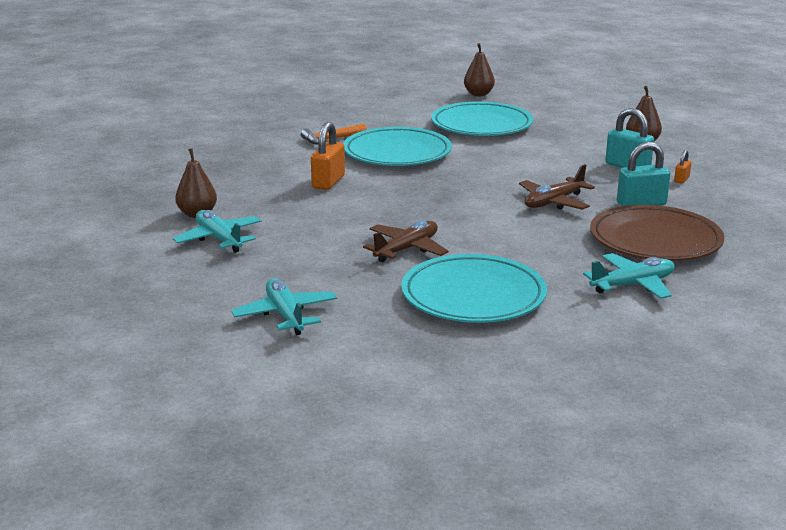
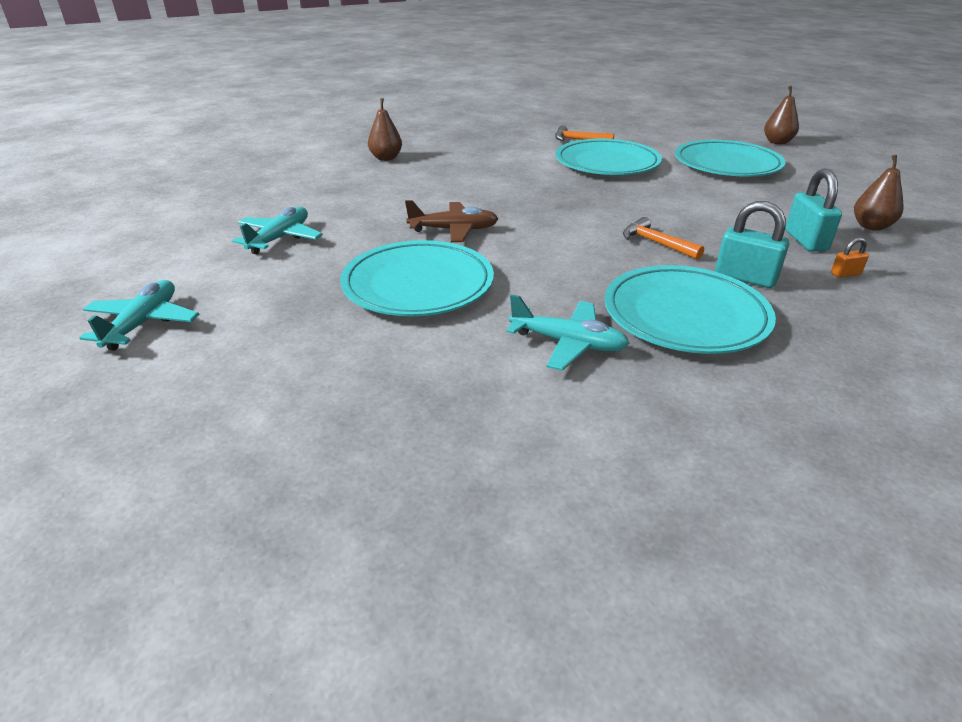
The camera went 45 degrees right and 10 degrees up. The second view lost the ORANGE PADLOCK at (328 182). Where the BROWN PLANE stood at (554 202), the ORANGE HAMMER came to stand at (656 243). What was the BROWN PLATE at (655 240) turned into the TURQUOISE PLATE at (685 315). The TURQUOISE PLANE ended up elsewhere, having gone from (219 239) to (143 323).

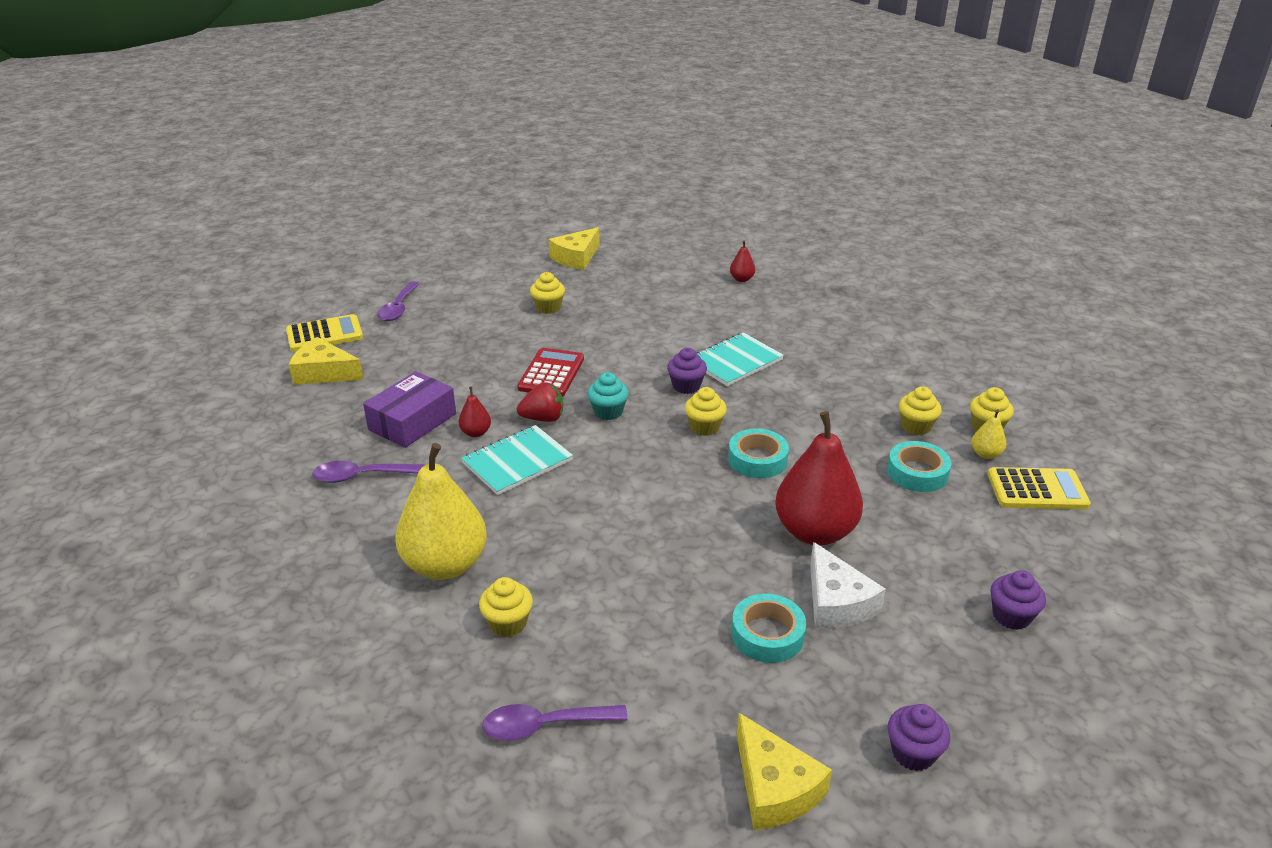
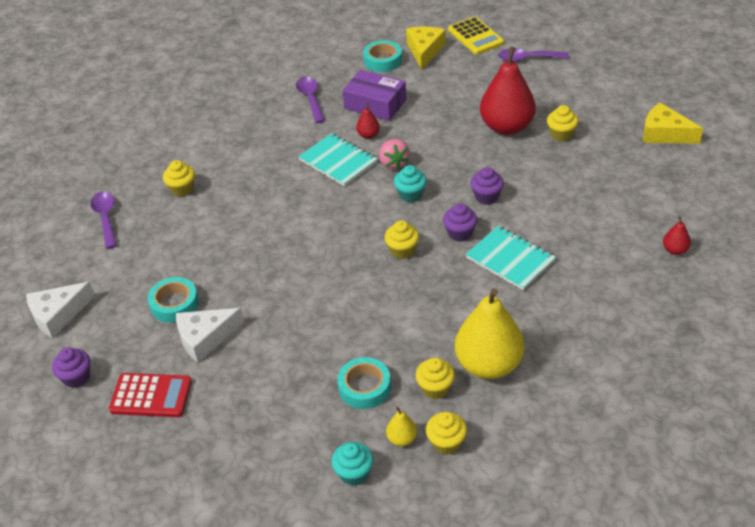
The camera went 85 degrees right and 10 degrees up. The RED CALCULATOR ended up elsewhere, having gone from (551 373) to (151 396). What was the RED STRAWBERRY at (543 418) turned into the PINK STRAWBERRY at (393 163). The RED PEAR ended up elsewhere, having gone from (815 532) to (507 127). The TURQUOISE TAPE ended up elsewhere, having gone from (757 459) to (383 60). The YELLOW PEAR ended up elsewhere, having gone from (445 565) to (488 365). Where the YELLOW CALCULATOR stood at (1037 490), the TURQUOISE CUPCAKE came to stand at (354 473). The PURPLE CUPCAKE ended up elsewhere, having gone from (1011 616) to (486 197). What was the YELLOW CHEESE at (774 787) turned into the WHITE CHEESE at (58 315).

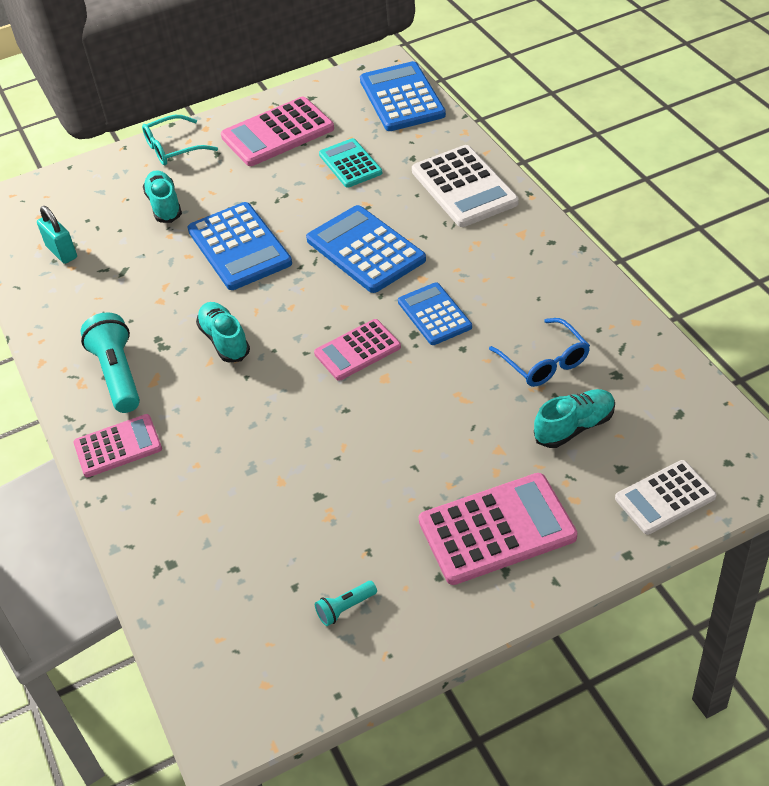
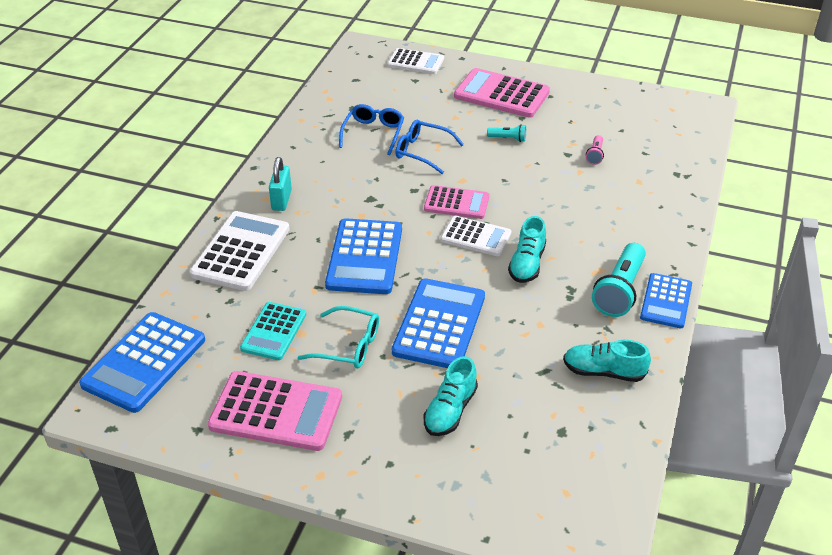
The camera went 140 degrees left and 5 degrees down. The TURQUOISE GLASSES ended up elsewhere, having gone from (173 148) to (348 346). The TURQUOISE PADLOCK ended up elsewhere, having gone from (62 252) to (281 200). The BLUE CALCULATOR ended up elsewhere, having gone from (434 314) to (666 301). The TURQUOISE SHOE ended up elsewhere, having gone from (574 427) to (603 372). The second view lost the PINK CALCULATOR at (118 446). The TURQUOISE FLASHLIGHT ended up elsewhere, having gone from (345 608) to (508 139). The second view gained the BLUE GLASSES at (423 152). The second view gained the PINK FLASHLIGHT at (595 155). The second view gained the WHITE CALCULATOR at (476 236).

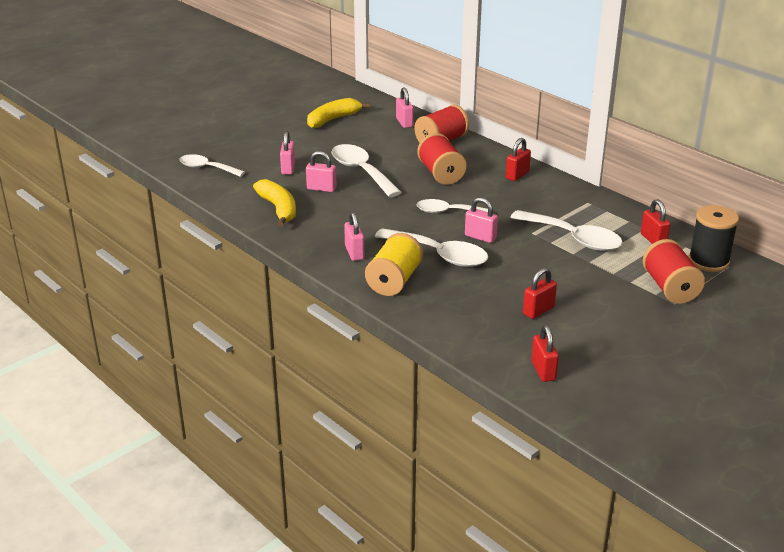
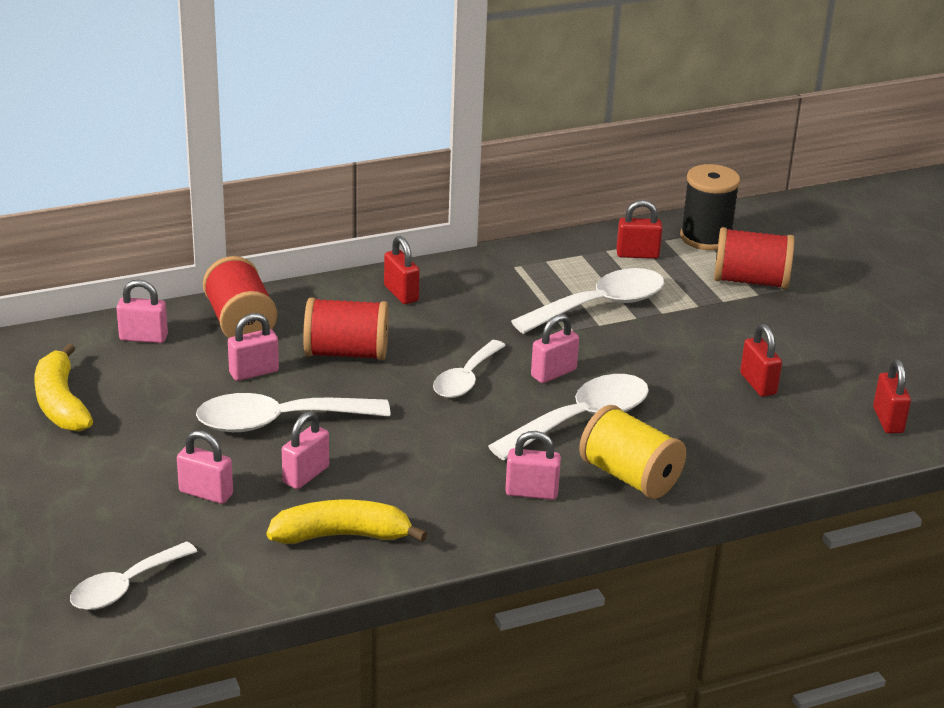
The camera went 70 degrees left and 0 degrees up. The RED PADLOCK at (543 371) ended up facing another way, 75 degrees clockwise from before. The second view gained the PINK PADLOCK at (254 372).

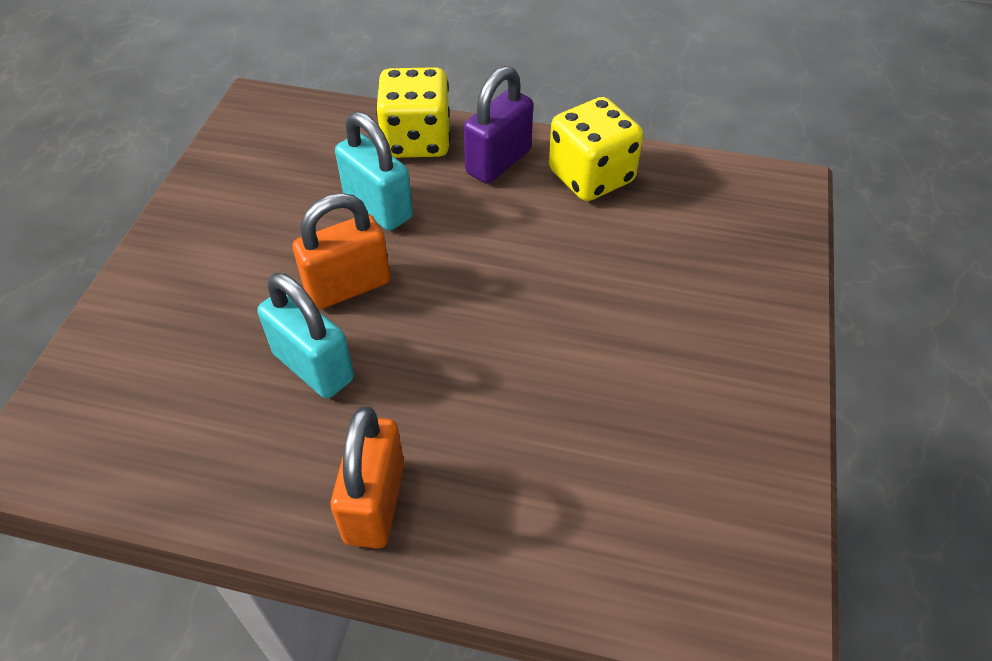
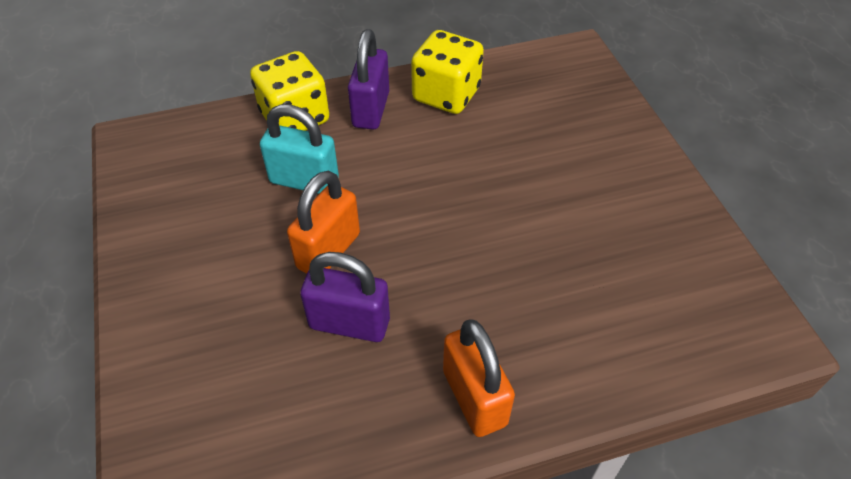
The camera went 30 degrees left and 0 degrees up. What was the TURQUOISE PADLOCK at (313 366) turned into the PURPLE PADLOCK at (349 323).

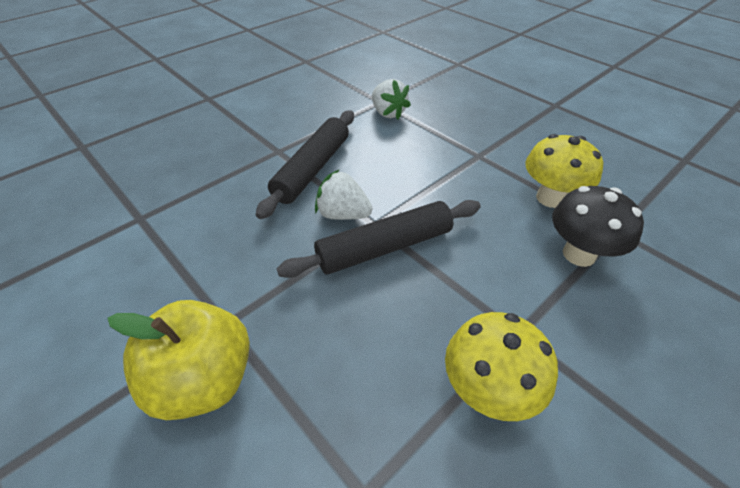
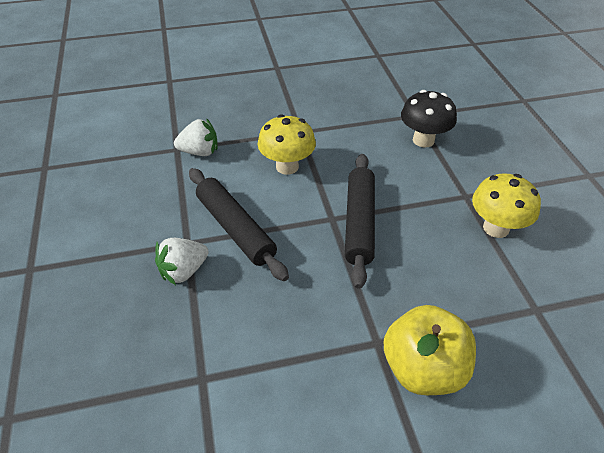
The camera went 60 degrees left and 0 degrees up. The YELLOW MUSHROOM ended up elsewhere, having gone from (550 198) to (287 166). The WHITE STRAWBERRY ended up elsewhere, having gone from (343 214) to (183 271).

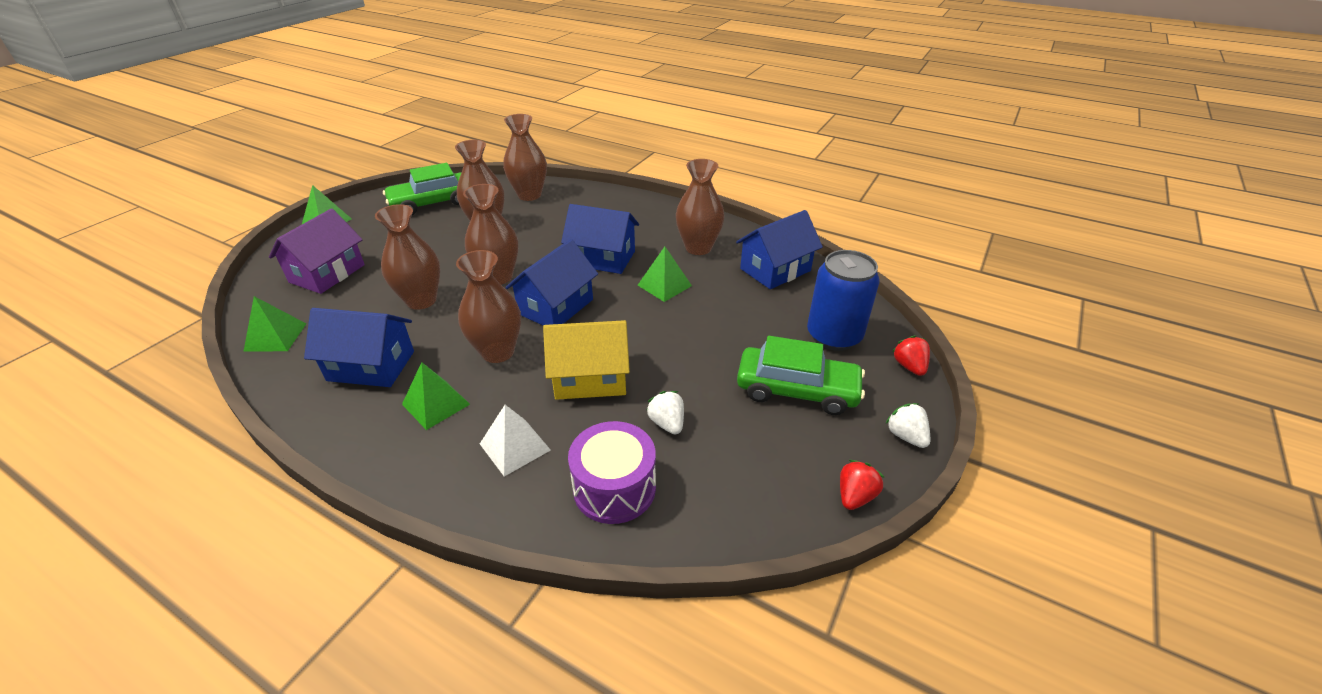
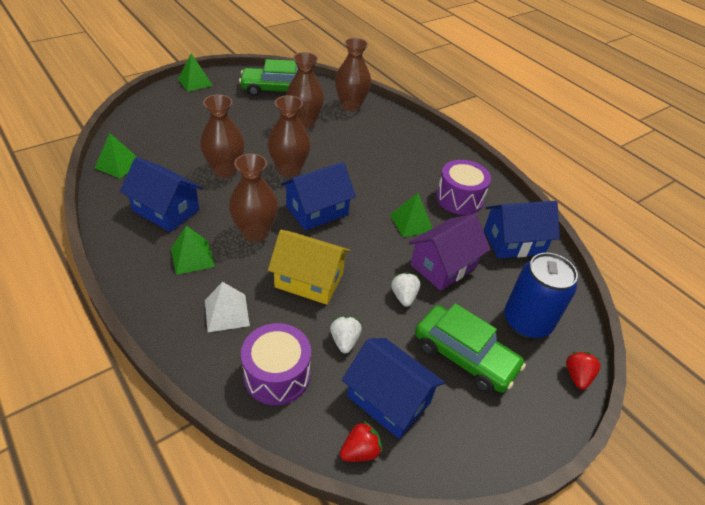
The camera went 20 degrees right and 5 degrees up. Where the BROWN VASE stood at (698 248), the PURPLE DRUM came to stand at (459 198). The BLUE HOUSE ended up elsewhere, having gone from (602 258) to (388 399). The PURPLE HOUSE ended up elsewhere, having gone from (327 273) to (443 265). The WHITE STRAWBERRY ended up elsewhere, having gone from (906 436) to (404 296). The RED STRAWBERRY ended up elsewhere, having gone from (855 496) to (360 451).

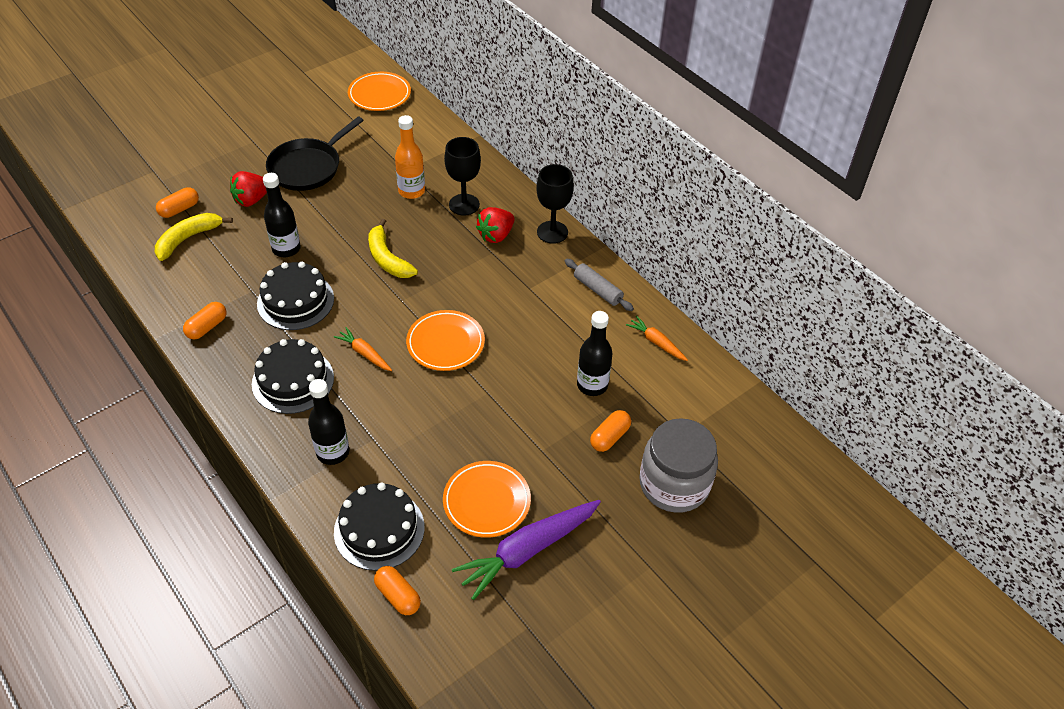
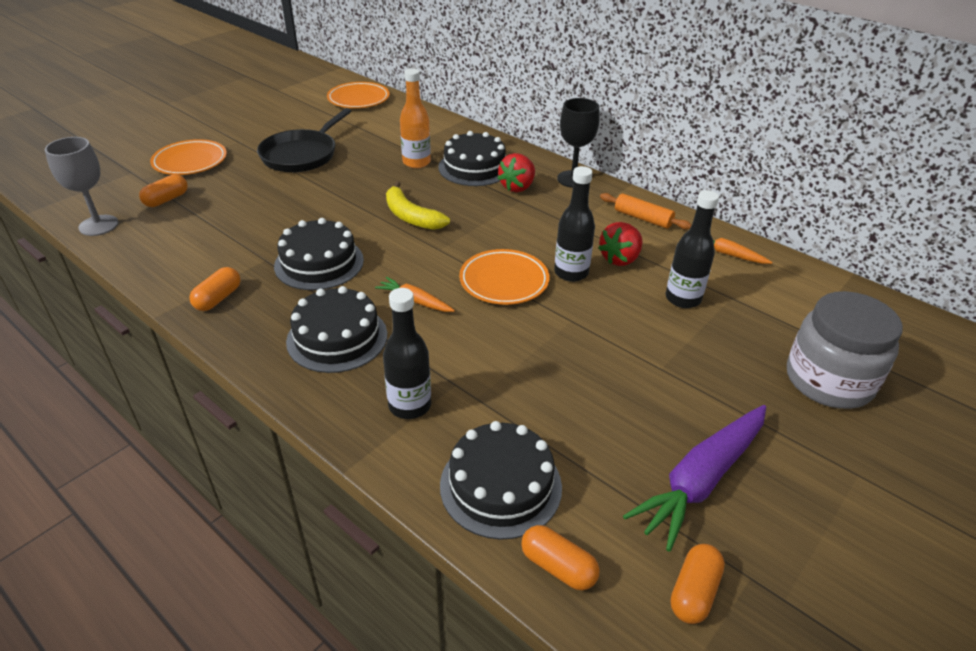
The camera went 10 degrees left and 10 degrees down. Where the BLACK GOBLET stood at (464 205), the BLACK CAKE came to stand at (474 167). The RED STRAWBERRY ended up elsewhere, having gone from (252 200) to (620 259). The BLACK BOTTLE ended up elsewhere, having gone from (286 249) to (571 273). The second view lost the YELLOW BANANA at (188 239). What was the GREY ROLLING PIN at (597 290) turned into the ORANGE ROLLING PIN at (643 218). The ORANGE CAPSULE ended up elsewhere, having gone from (609 437) to (694 592). The ORANGE PLATE ended up elsewhere, having gone from (486 501) to (190 161). The second view gained the GREY GOBLET at (98 225).

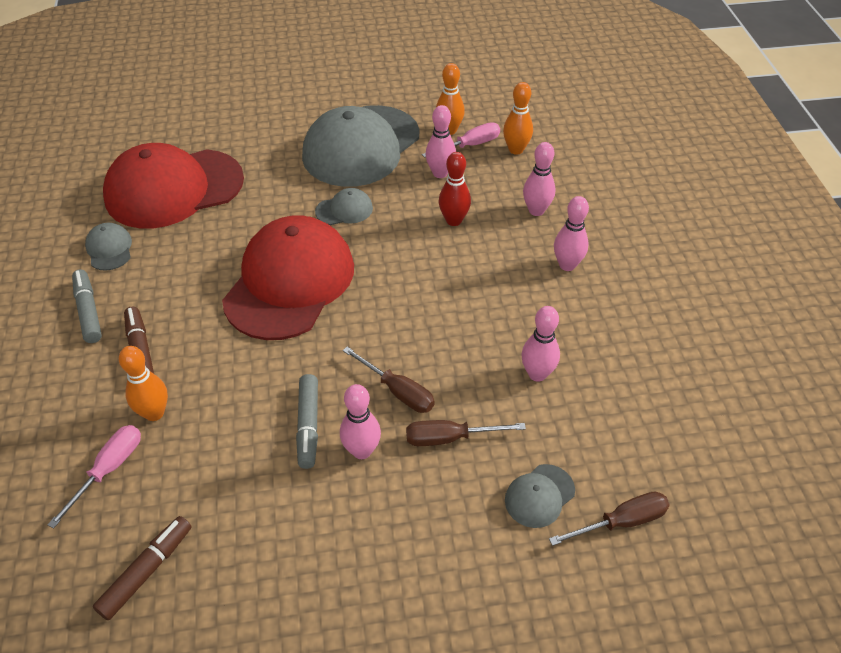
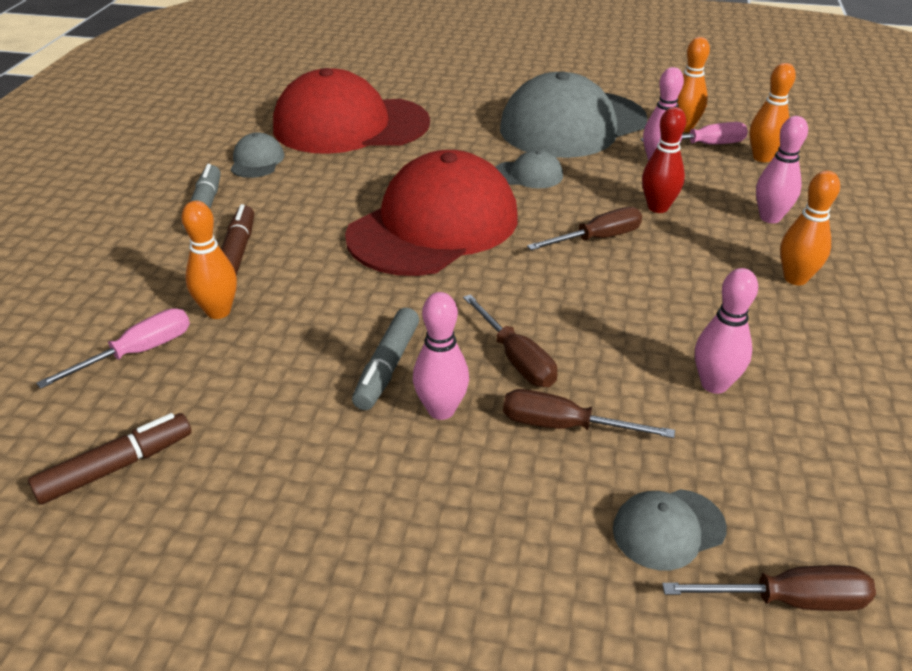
The camera went 20 degrees right and 10 degrees down. What was the PINK BOWLING PIN at (567 265) turned into the ORANGE BOWLING PIN at (795 278). The second view gained the BROWN SCREWDRIVER at (597 238).

